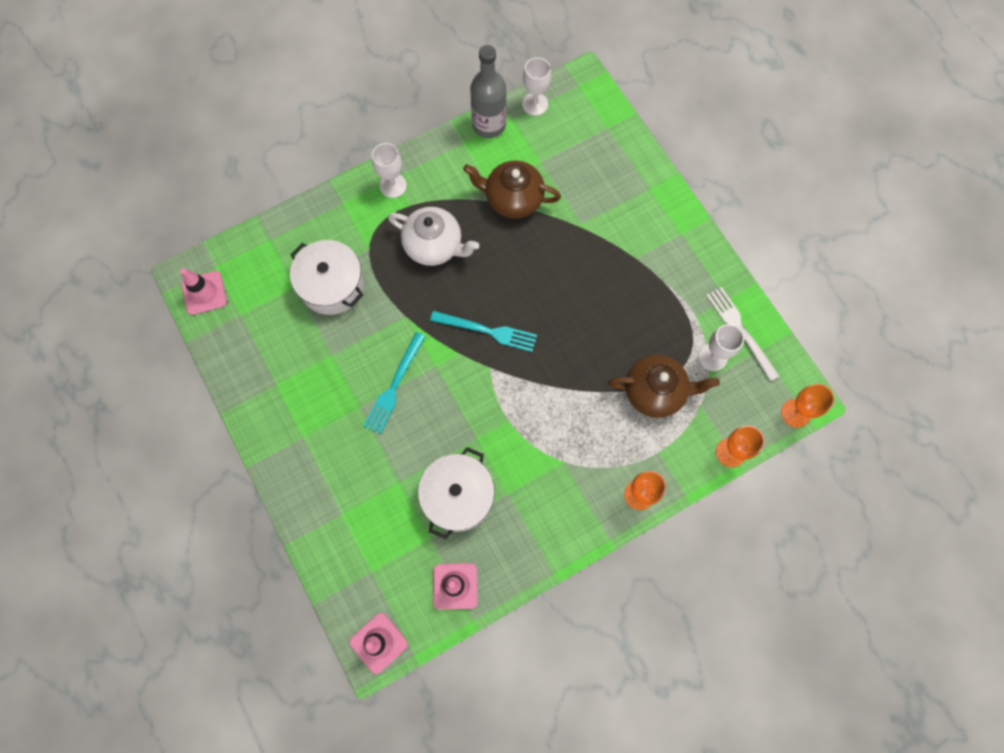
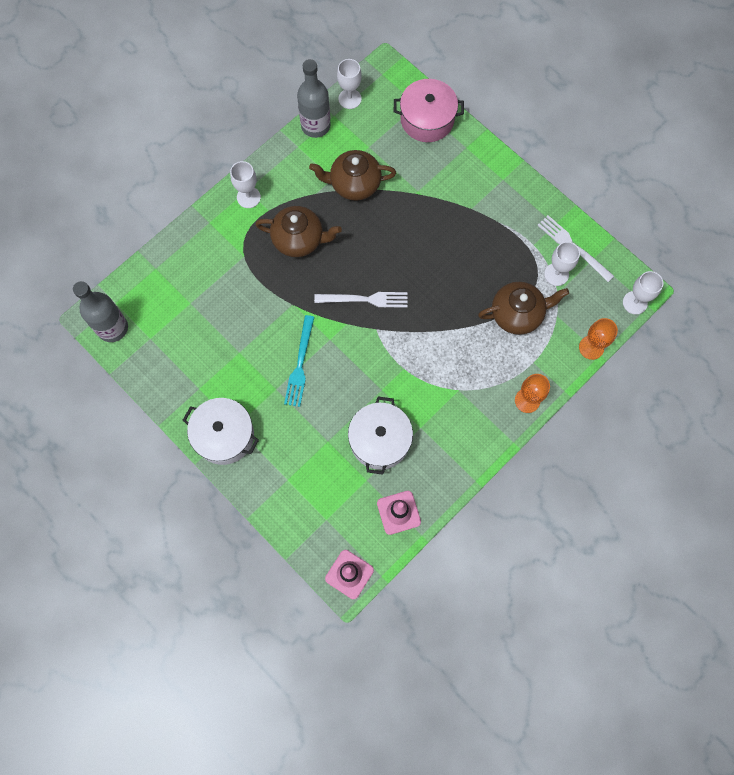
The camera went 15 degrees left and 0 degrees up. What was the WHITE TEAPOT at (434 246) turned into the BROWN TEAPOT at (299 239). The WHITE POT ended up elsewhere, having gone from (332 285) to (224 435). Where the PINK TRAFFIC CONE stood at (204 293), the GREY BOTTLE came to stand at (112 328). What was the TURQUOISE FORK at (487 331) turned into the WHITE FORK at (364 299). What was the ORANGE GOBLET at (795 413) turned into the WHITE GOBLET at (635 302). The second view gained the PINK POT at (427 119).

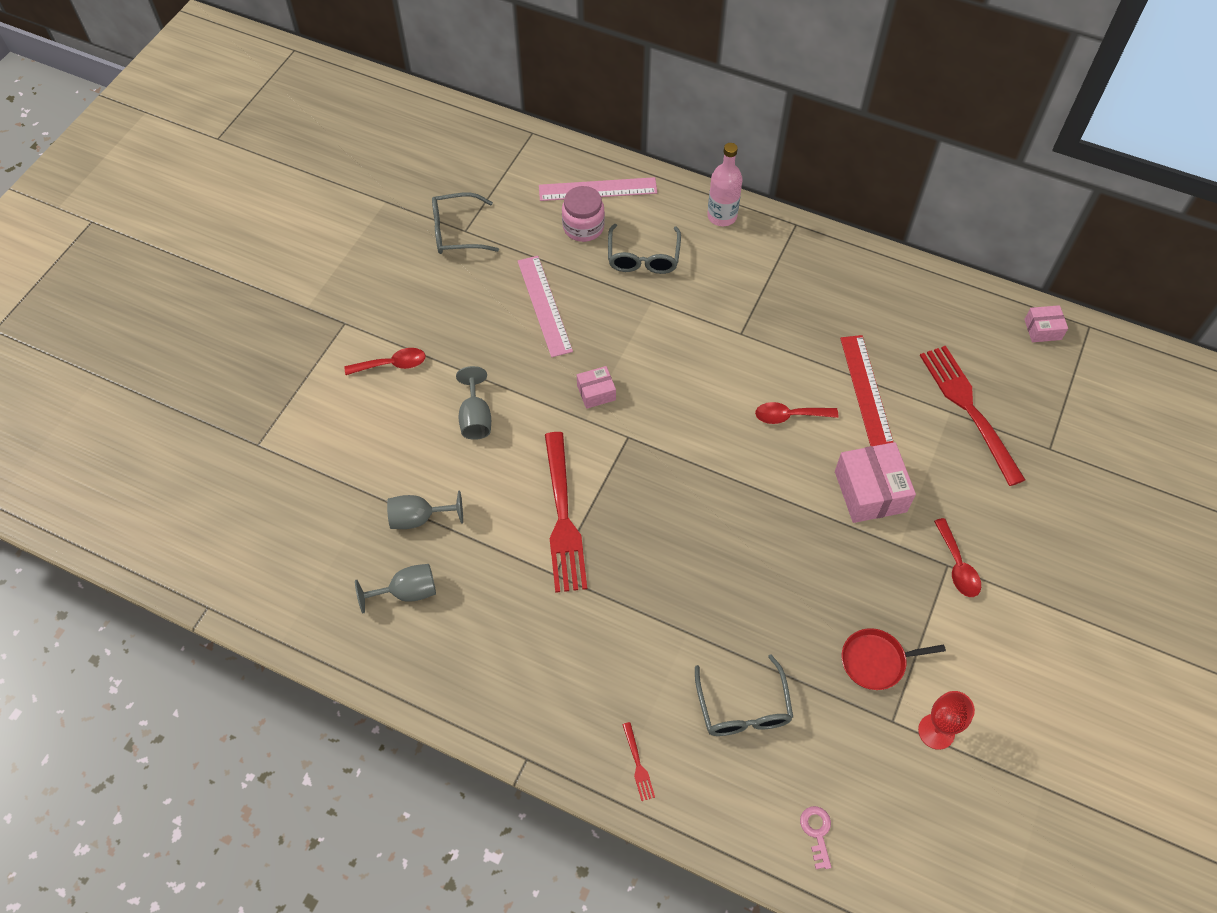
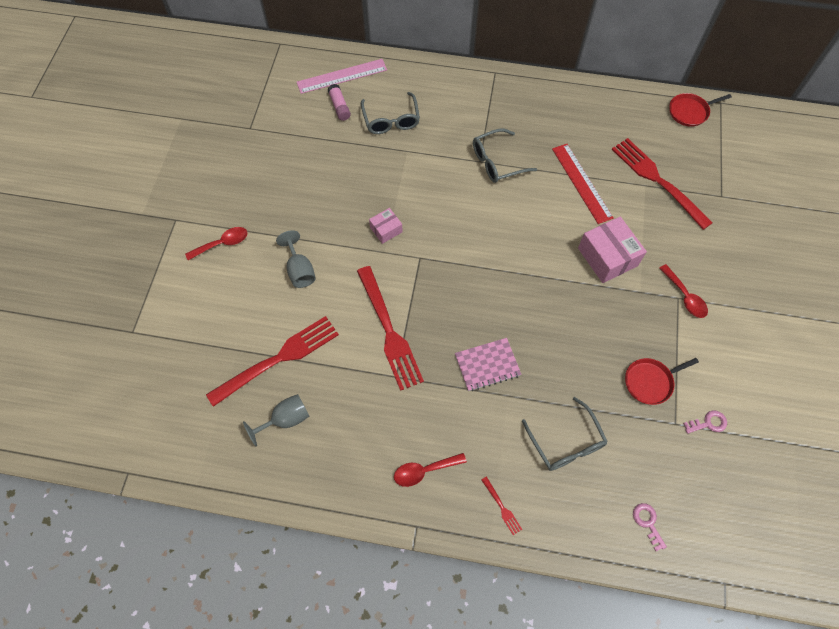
The camera went 15 degrees left and 5 degrees up. The second view lost the PINK BOTTLE at (722 216). Where the PINK JAR stood at (583 227), the PINK GLUE STICK came to stand at (339 107). The GREY GLASSES ended up elsewhere, having gone from (456 232) to (497 162). The second view lost the PINK RULER at (544 305). Where the PINK BOX stood at (1042 329), the RED PAN came to stand at (690 112). The RED SPOON ended up elsewhere, having gone from (789 416) to (424 470). Where the GREY GOBLET stood at (419 518), the RED FORK came to stand at (278 359). Where the RED GOBLET stood at (936 731), the PINK KEY came to stand at (708 423). The second view gained the PINK NOTEBOOK at (487 365).

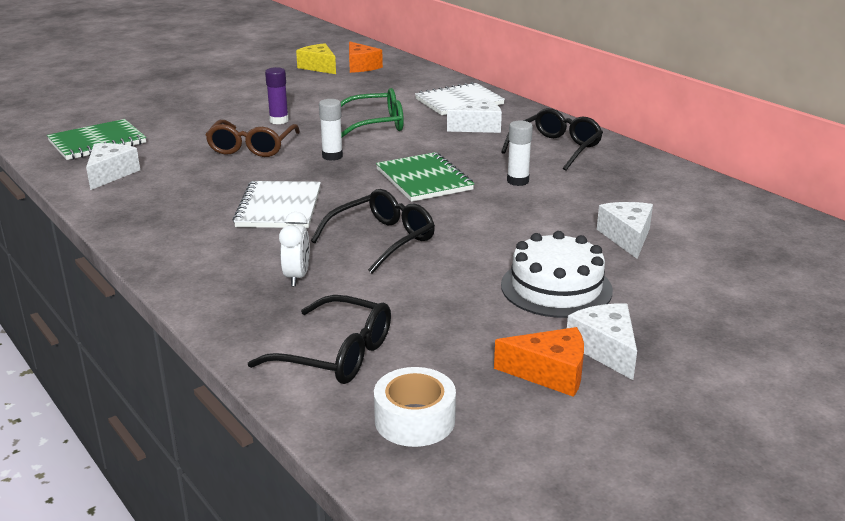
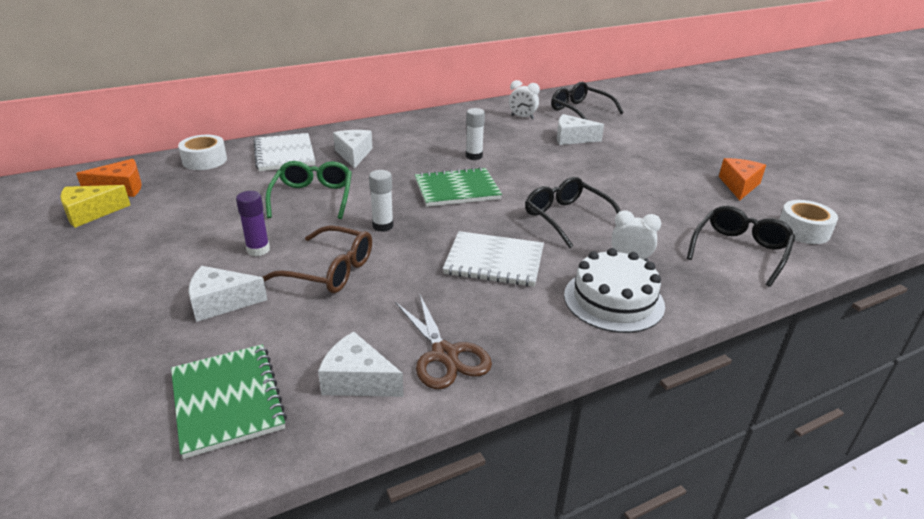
The camera went 80 degrees left and 5 degrees up. The BLACK GLASSES ended up elsewhere, having gone from (556 148) to (580 111). The WHITE CAKE ended up elsewhere, having gone from (556 287) to (613 300). The WHITE CHEESE ended up elsewhere, having gone from (605 349) to (221 303). The second view gained the WHITE CLOCK at (522 117). The second view gained the WHITE TAPE at (204 160). The second view gained the BROWN SCISSORS at (444 355).

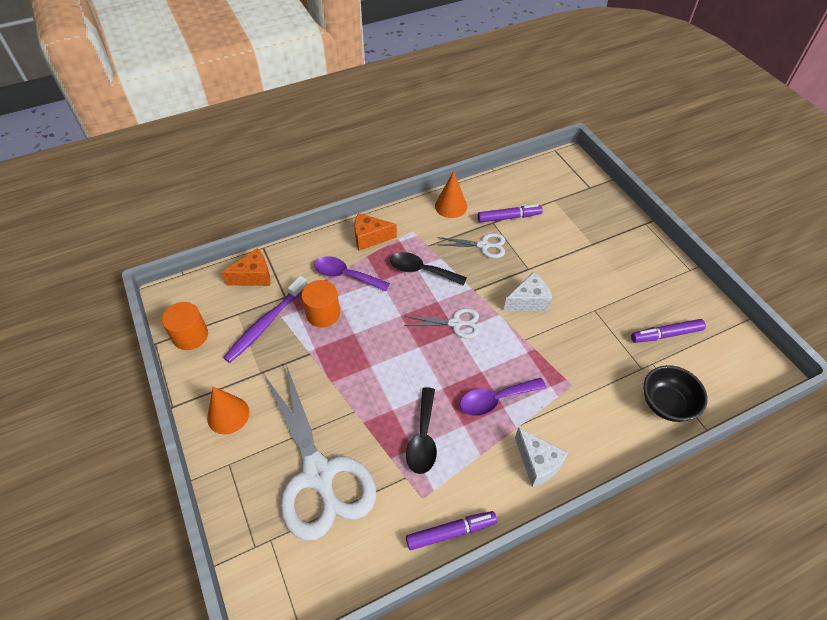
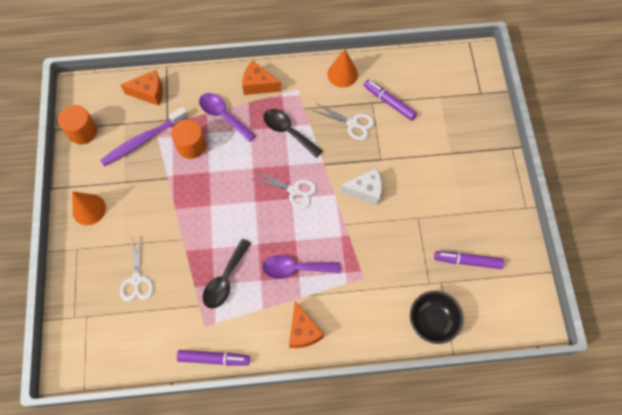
The camera went 20 degrees right and 15 degrees up. The PURPLE MARKER at (509 217) ended up facing another way, 150 degrees counterclockwise from before. The size of the WHITE SCISSORS at (318 474) changed by a factor of 0.46. What was the WHITE CHEESE at (537 463) turned into the ORANGE CHEESE at (303 331).

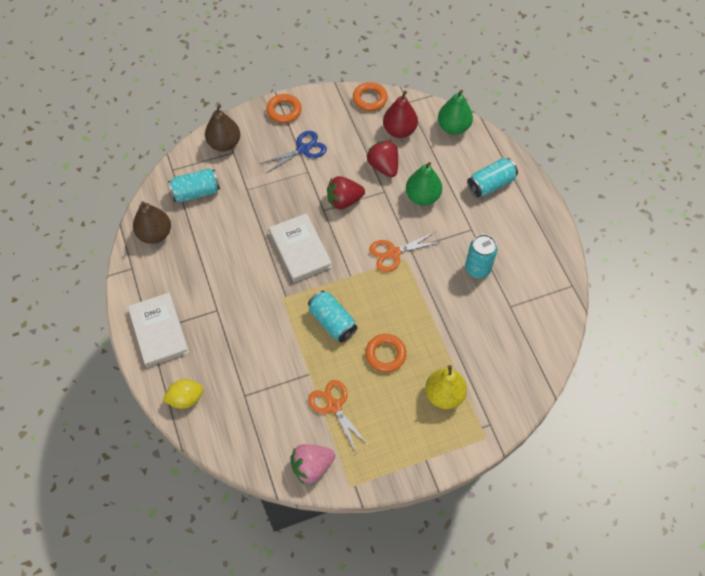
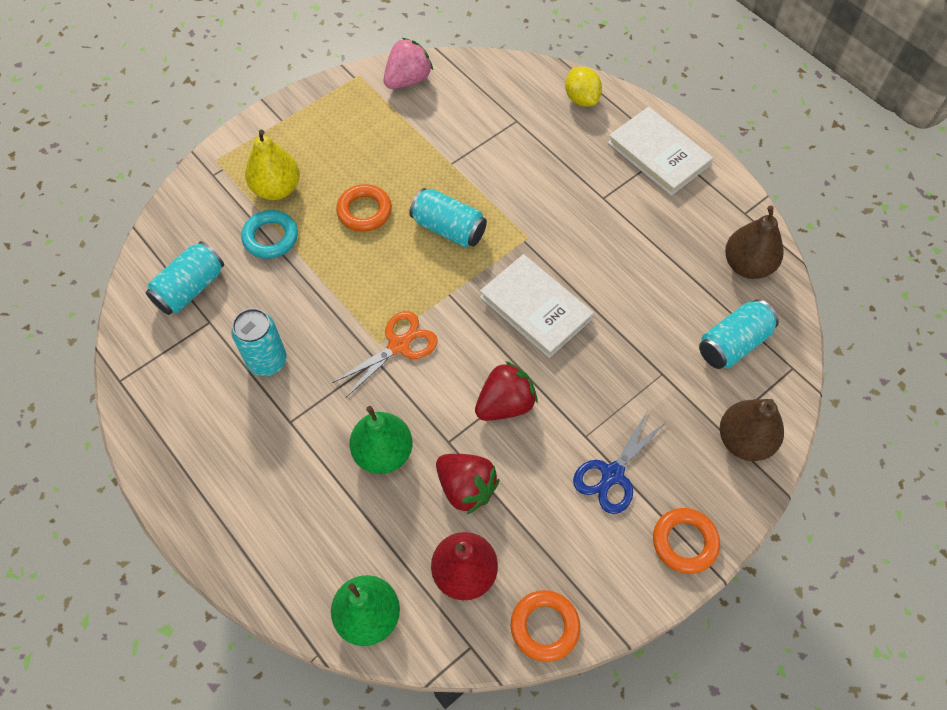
The camera went 160 degrees right and 0 degrees up. The TURQUOISE CAN ended up elsewhere, having gone from (490 184) to (190 288). The YELLOW LEMON at (186 398) ended up facing another way, 75 degrees counterclockwise from before. The second view lost the ORANGE SCISSORS at (334 406). The second view gained the TURQUOISE RING at (270 237).

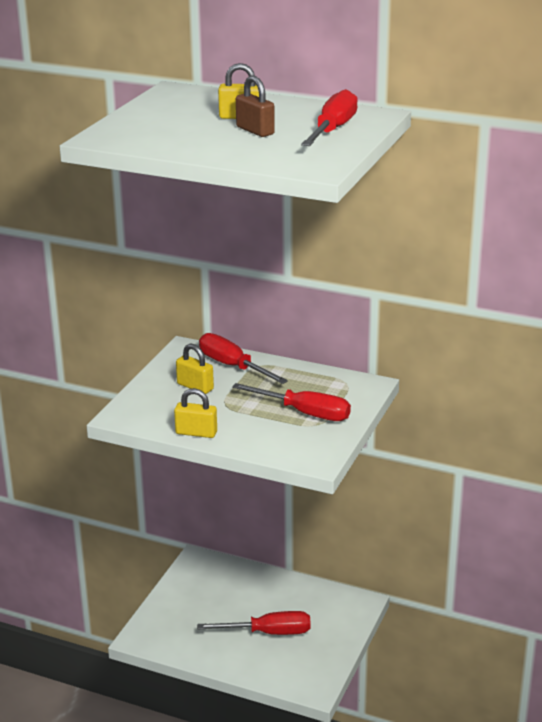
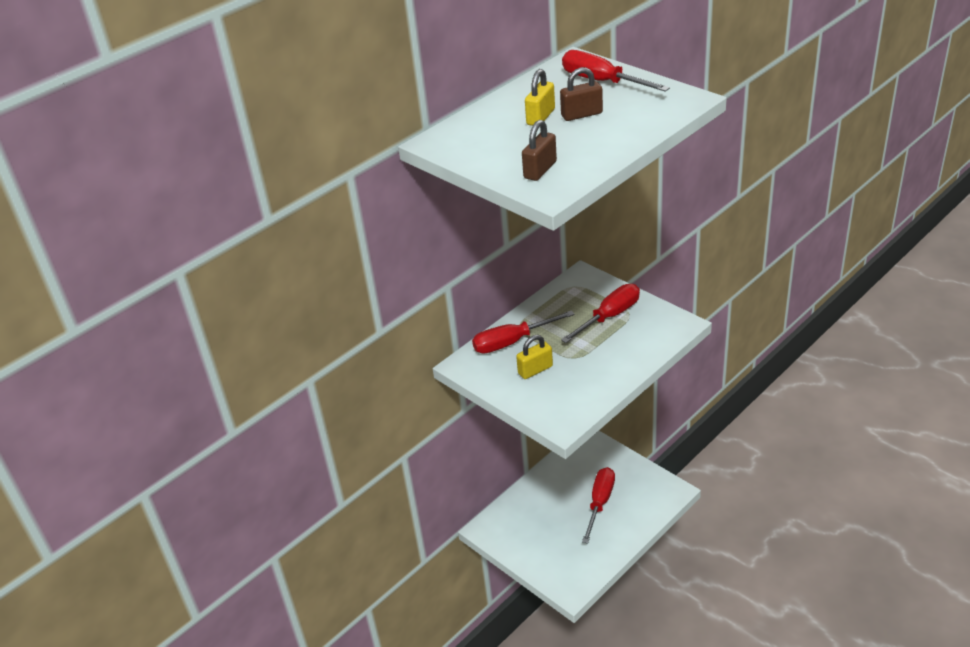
The camera went 65 degrees left and 10 degrees up. The second view lost the YELLOW PADLOCK at (196 433). The second view gained the BROWN PADLOCK at (540 170).

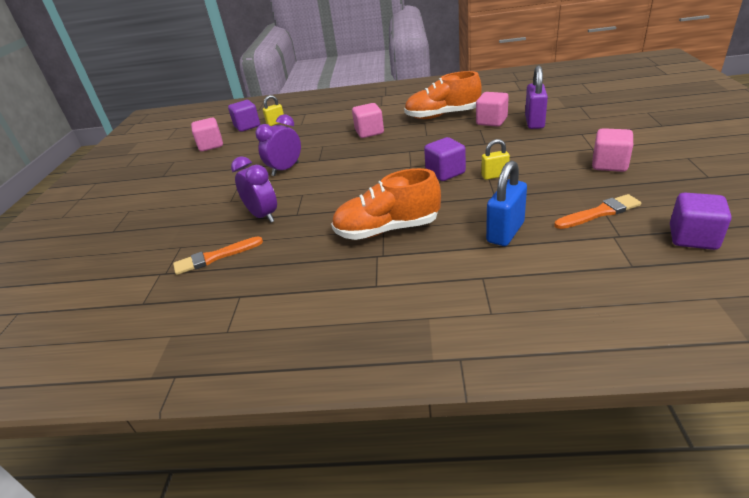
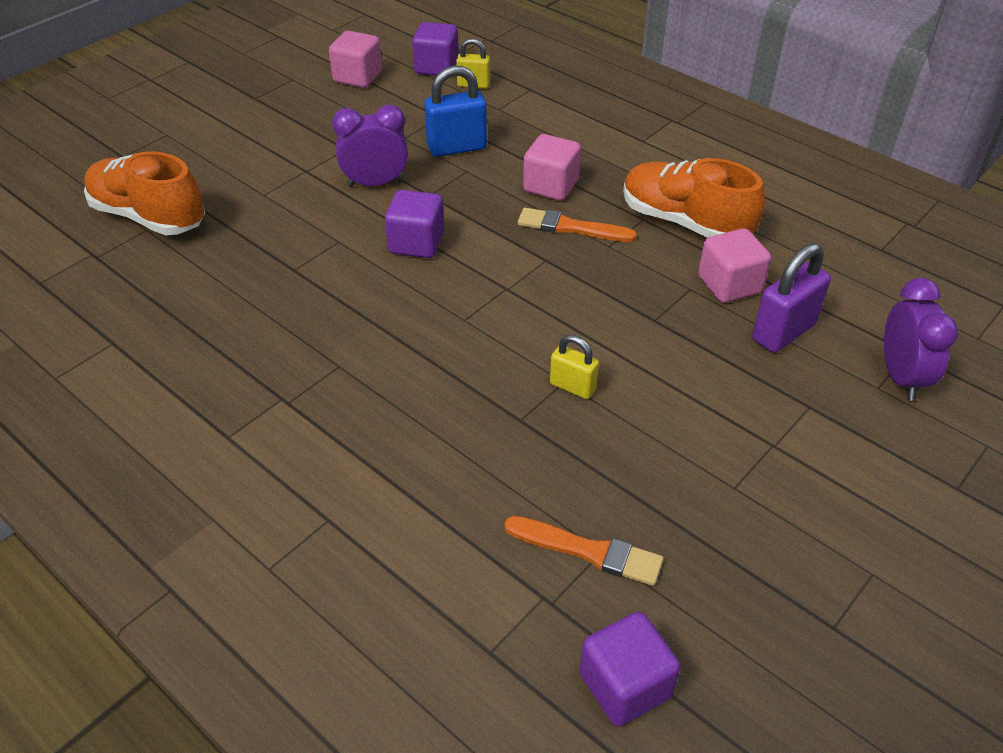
The camera went 35 degrees right and 10 degrees up. The second view lost the PINK CUBE at (609 164). The PURPLE CUBE ended up elsewhere, having gone from (445 172) to (416 243). The PURPLE CLOCK ended up elsewhere, having gone from (263 216) to (901 377). The BLUE PADLOCK ended up elsewhere, having gone from (505 232) to (457 148). The ORANGE SHOE ended up elsewhere, having gone from (387 229) to (149 216). The ORANGE BRUSH ended up elsewhere, having gone from (215 257) to (571 227).

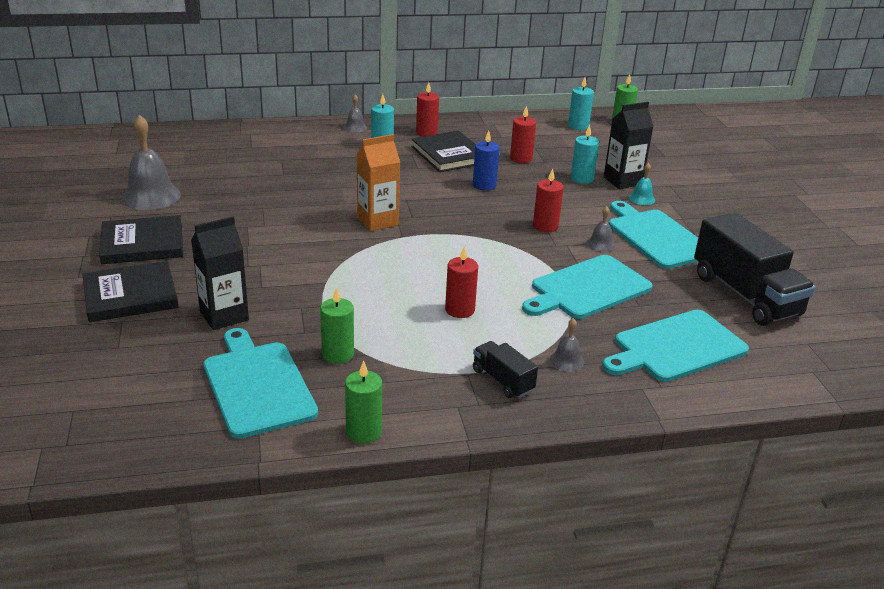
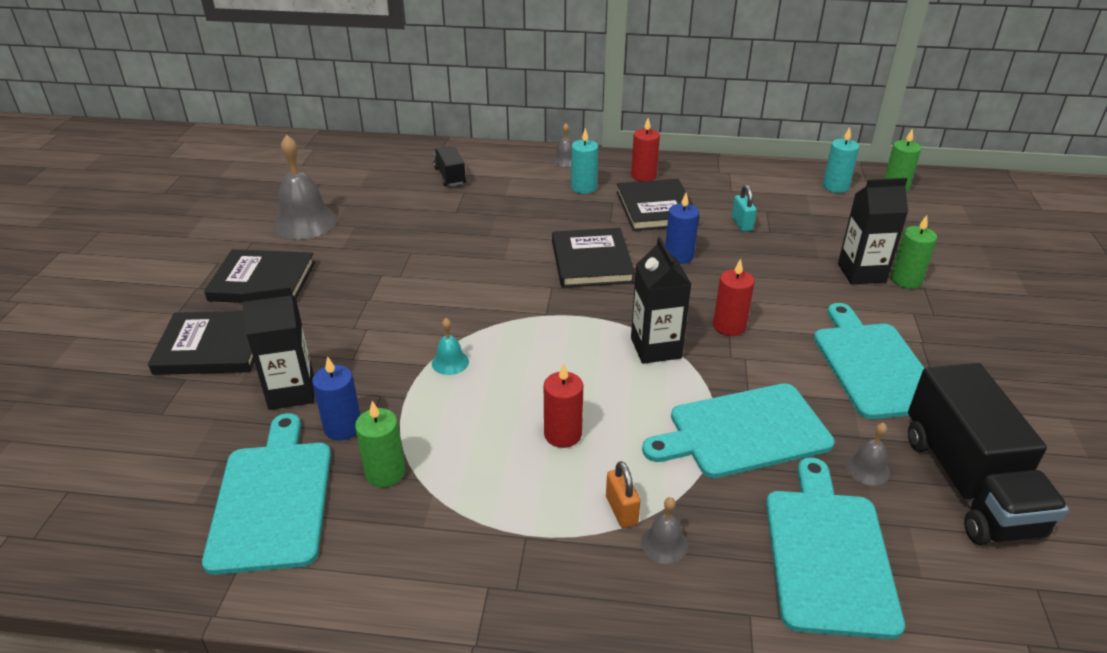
The camera went 20 degrees right and 5 degrees up. Where the RED CANDLE stood at (521 158), the TURQUOISE PADLOCK came to stand at (742 224). The second view lost the TURQUOISE CANDLE at (582 179). The second view lost the ORANGE CARTON at (377 221). The TURQUOISE BELL ended up elsewhere, having gone from (641 198) to (450 362). The GREY BELL ended up elsewhere, having gone from (600 244) to (867 469). The TURQUOISE CUTTING BOARD at (676 347) ended up facing another way, 105 degrees clockwise from before. The BLACK TRUCK ended up elsewhere, having gone from (502 380) to (450 176). The GREEN CANDLE ended up elsewhere, having gone from (363 431) to (906 280). The second view gained the BLACK BOOK at (591 261). The second view gained the BLACK CARTON at (656 348). The second view gained the BLUE CANDLE at (343 427). The second view gained the ORANGE PADLOCK at (621 510).

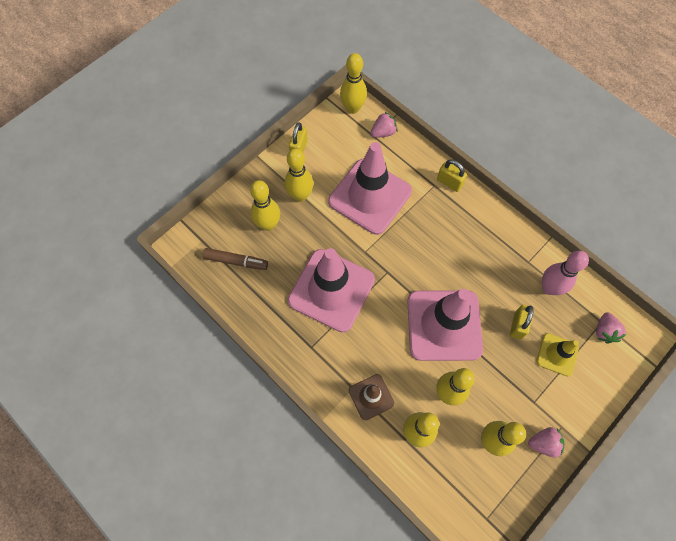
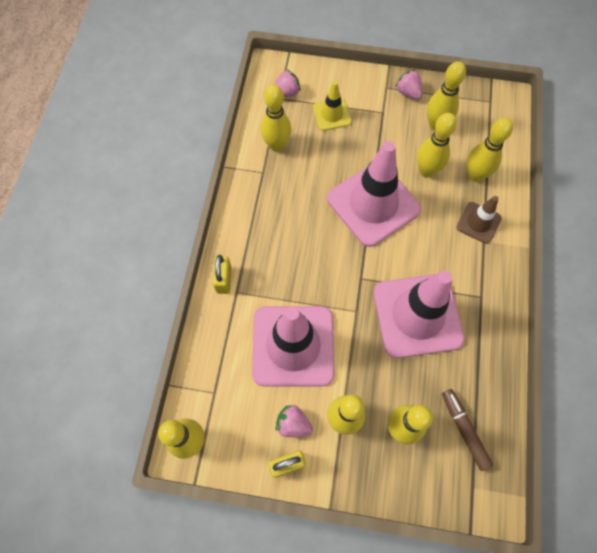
The camera went 125 degrees left and 0 degrees up. The PINK STRAWBERRY ended up elsewhere, having gone from (383 132) to (293 424). What was the PINK BOWLING PIN at (549 288) turned into the YELLOW BOWLING PIN at (277 145). The second view lost the YELLOW PADLOCK at (517 325).

